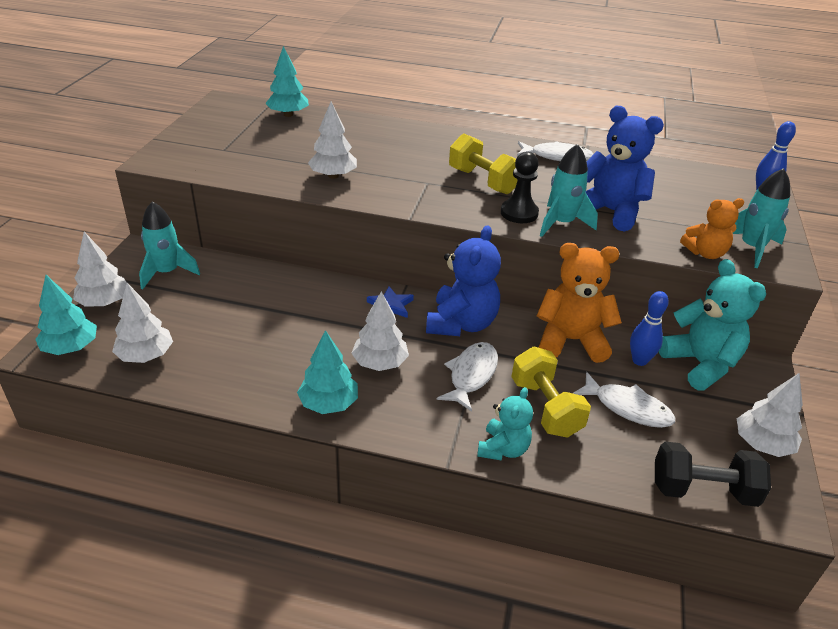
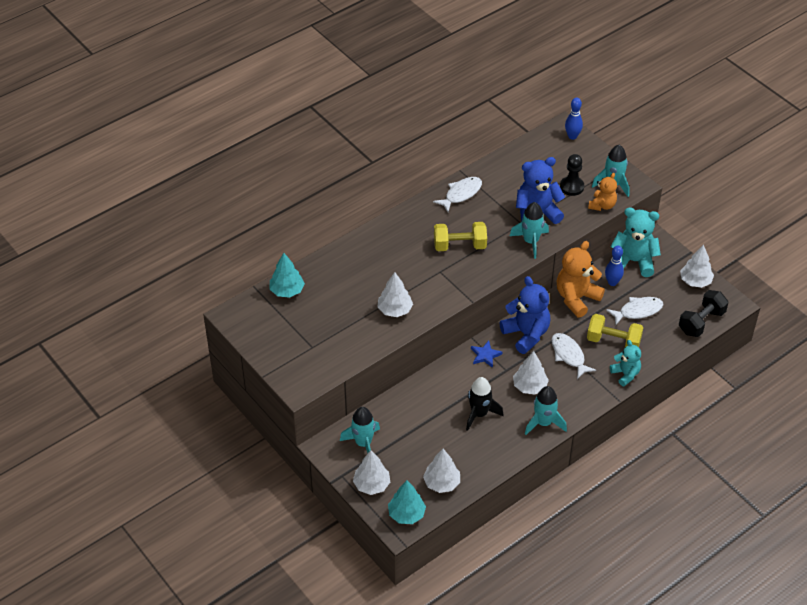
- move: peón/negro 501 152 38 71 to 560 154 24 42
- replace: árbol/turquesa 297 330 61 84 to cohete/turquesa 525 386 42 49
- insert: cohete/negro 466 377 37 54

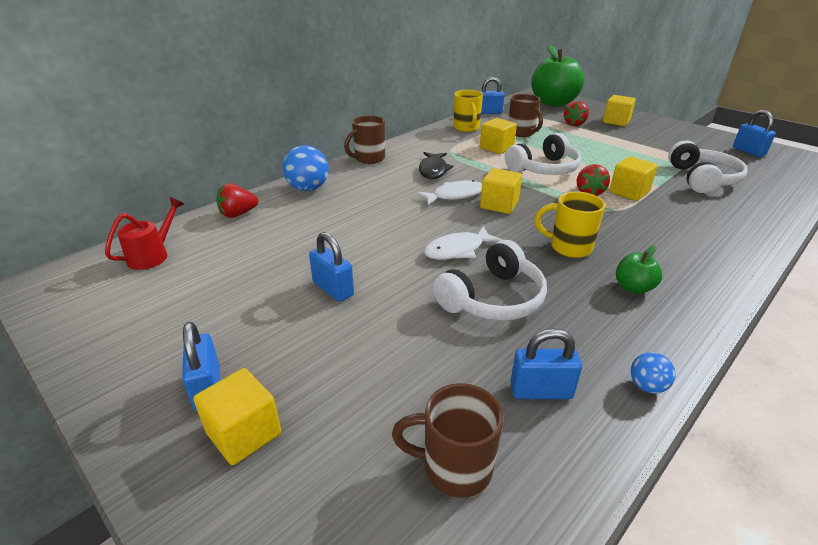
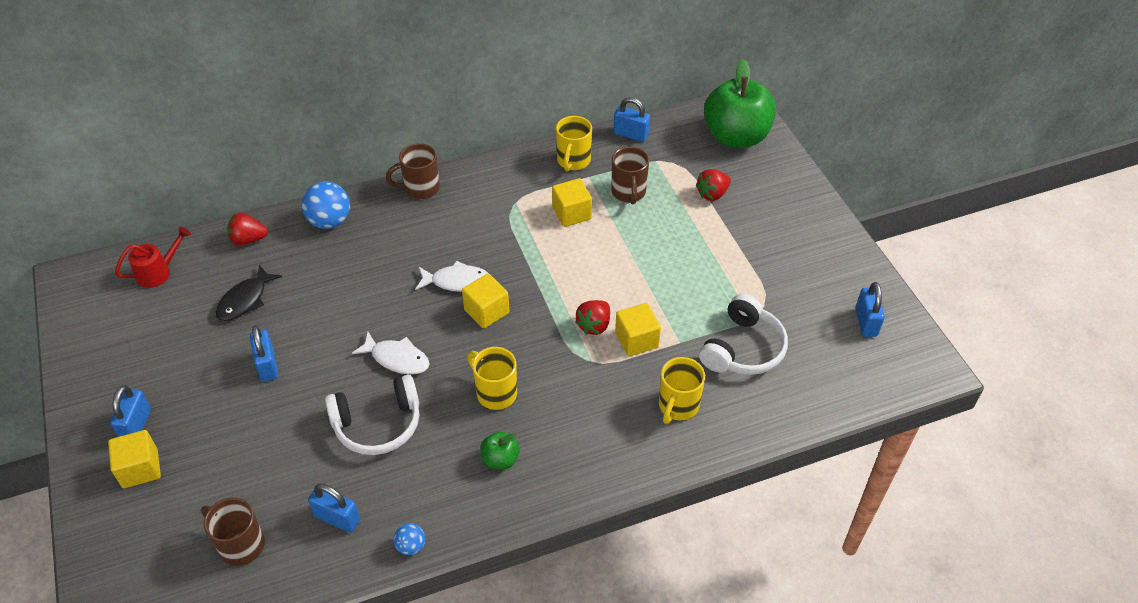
- delete: cubo/amarillo 603 95 33 31
- delete: auriculares/blanco 505 133 76 42
- move: pez/negro 419 152 34 27 to 216 265 66 56
- rotate: pez/blanco 424 226 78 34 = 352 332 78 43 150 degrees counterclockwise
- insert: taza/amarillo 659 357 46 67

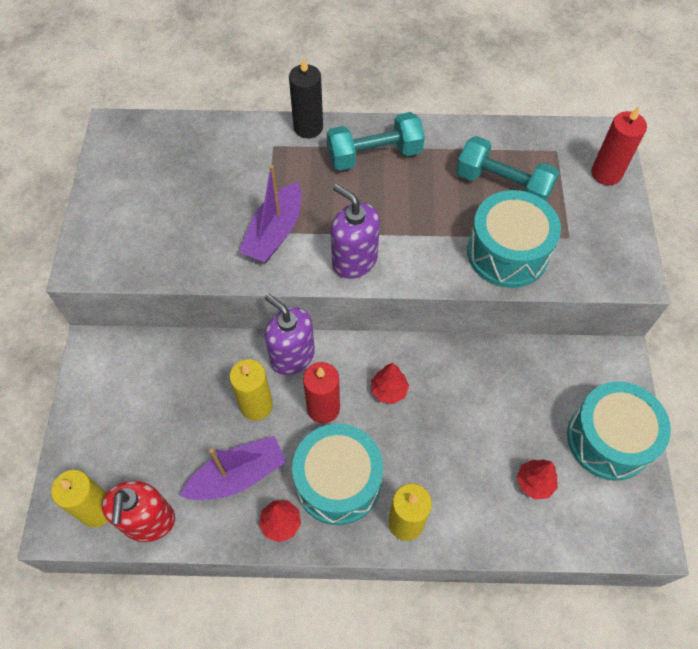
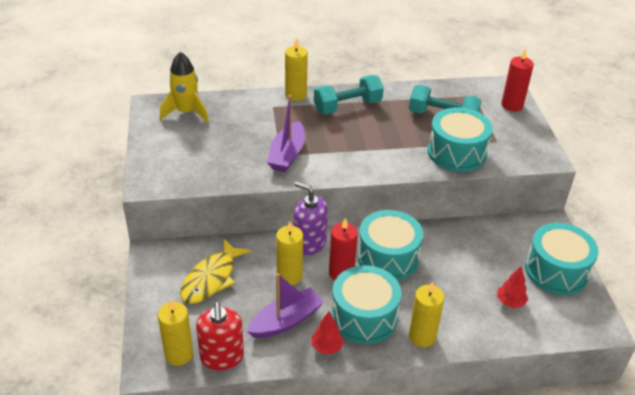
- recolor: vela/negro 289 57 34 81 to vela/amarillo 285 37 23 64
- delete: dispensador de jabón/morado 331 184 49 95
- replace: árbol/rojo 371 363 38 41 to tambor/turquesa 357 210 66 71
- insert: cohete/amarillo 160 52 49 71
- insert: pez/amarillo 180 239 71 65

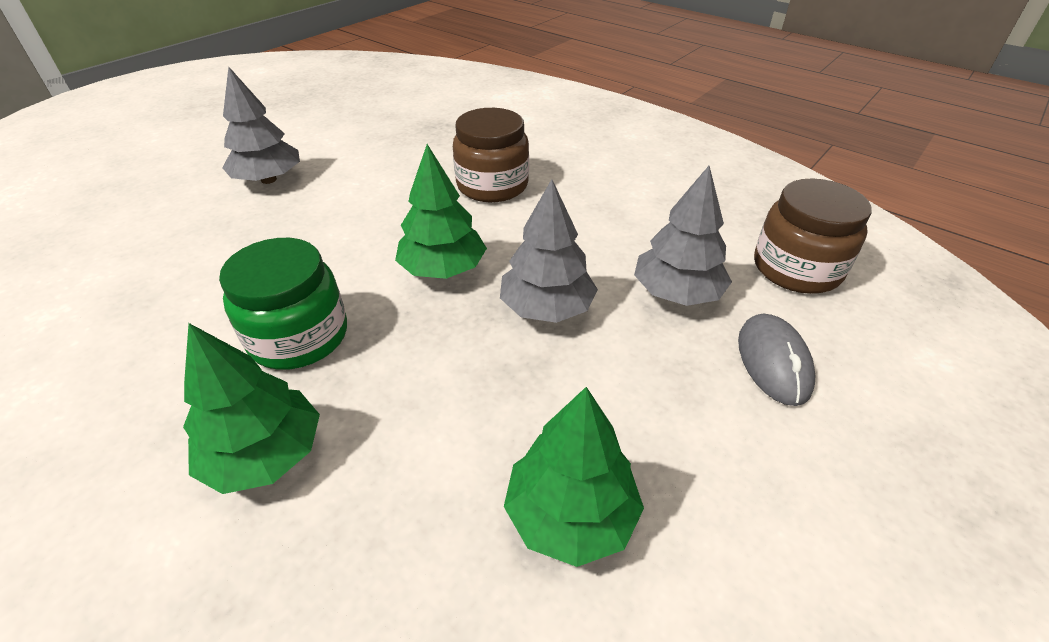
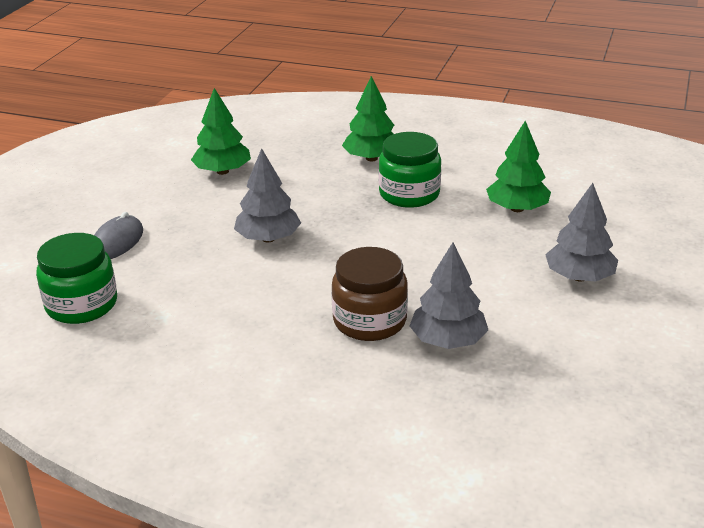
- move: árbol/verde 395 144 92 135 to 486 121 65 91
- move: árbol/gris 634 166 98 140 to 410 242 78 107
- recolor: tarro/marrón 754 178 117 116 to tarro/verde 36 233 81 91
- rotate: ratón/gris 738 314 77 92 = 94 212 49 47 45 degrees clockwise

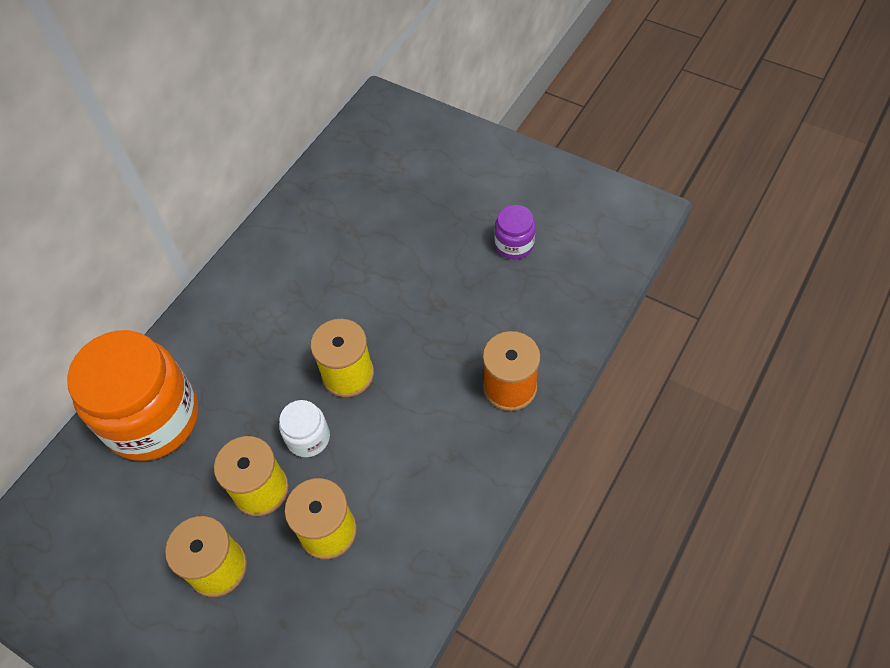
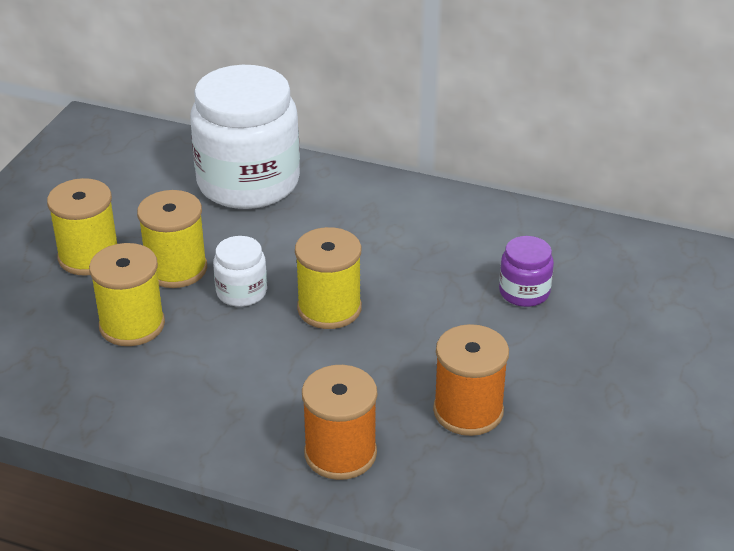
- move: tarro/morado 494 205 42 54 to 499 236 55 71
- recolor: tarro/naranja 67 330 131 131 to tarro/blanco 190 65 110 144
- insert: carrete/naranja 433 324 76 112

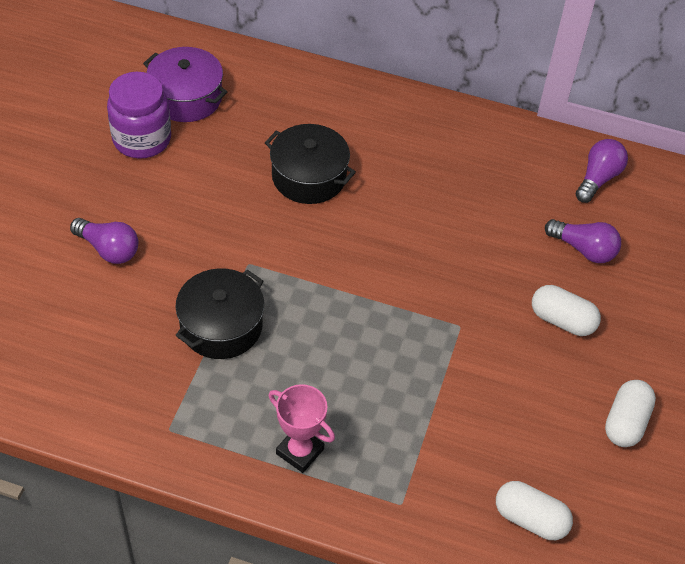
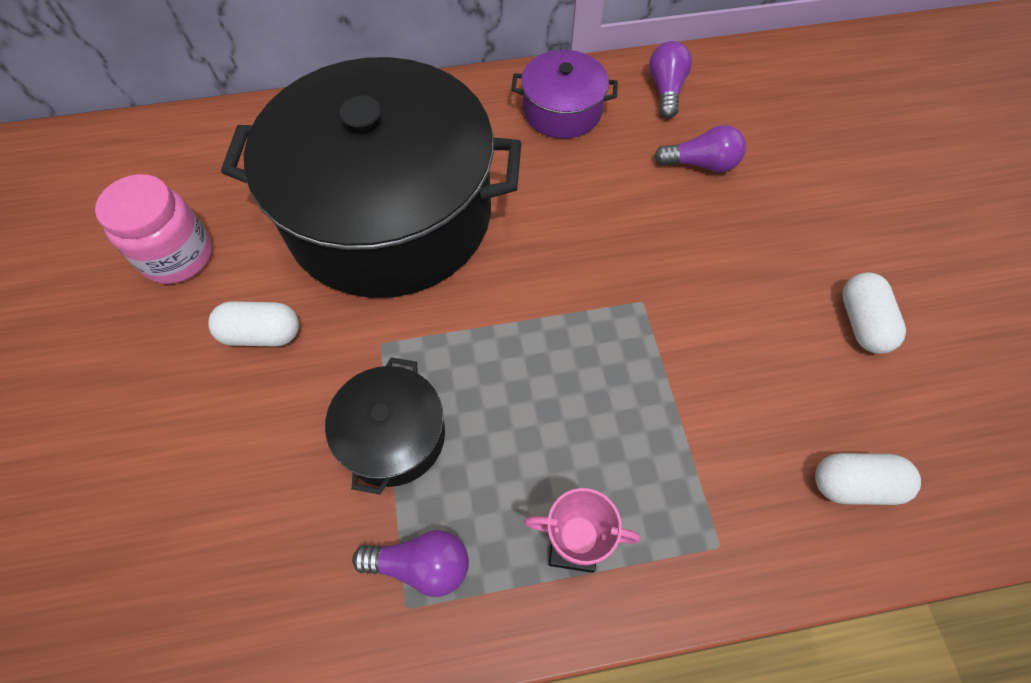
- move: olla/morado 143 47 84 75 to 511 50 107 89
- recolor: tarro/morado 107 72 64 86 to tarro/rosa 95 174 117 110
- resize: olla/negro 265 124 91 80 = 221 57 300 241 x2.34
- move: bombilla/morado 70 218 68 46 to 352 530 117 67
- move: cápsula/blanco 532 285 69 51 to 208 301 91 45

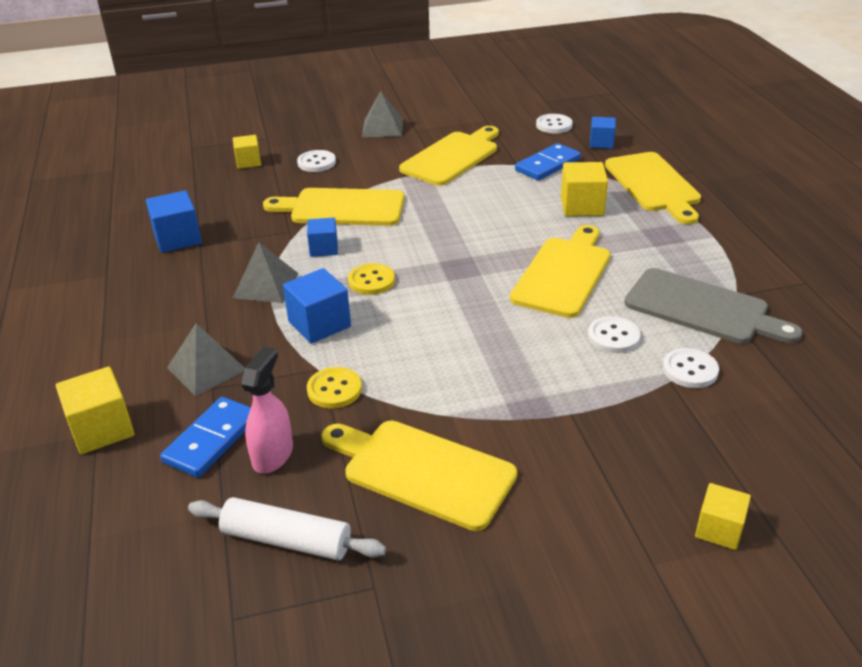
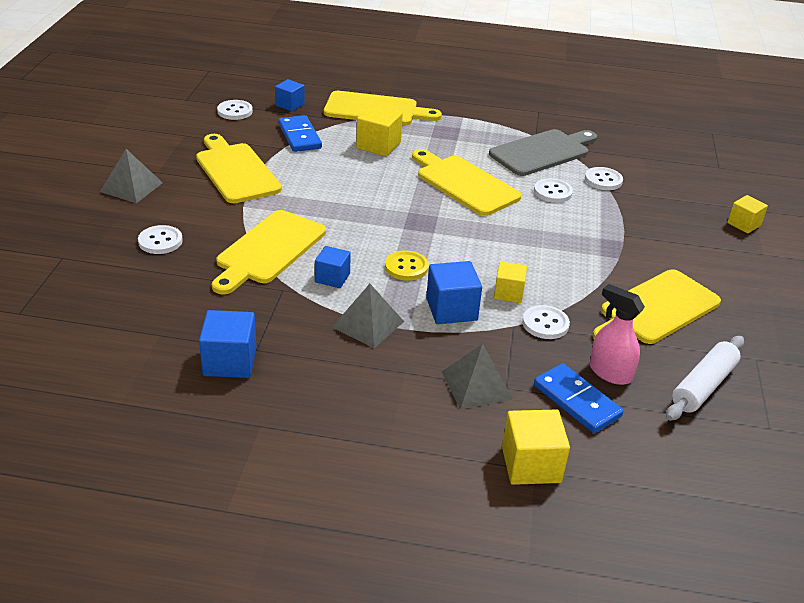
- move: cubo/amarillo 233 135 28 34 to 494 262 33 41
- recolor: botón/amarillo 307 367 55 41 to botón/blanco 522 305 48 34

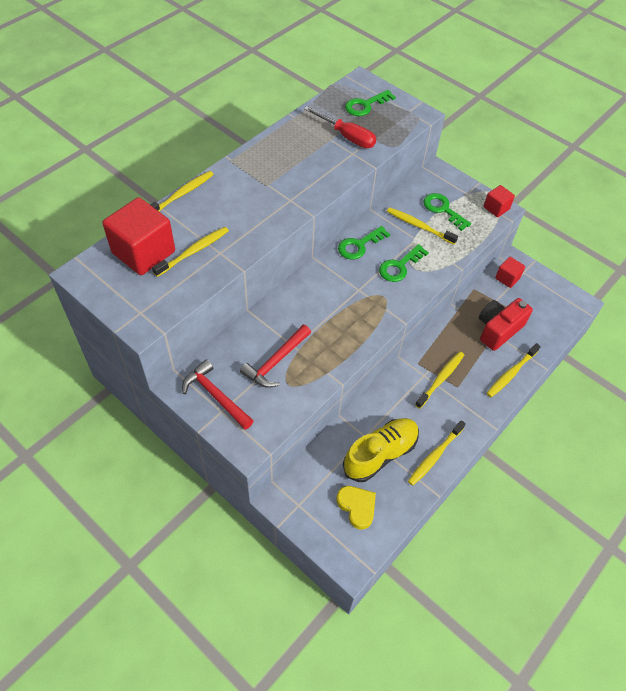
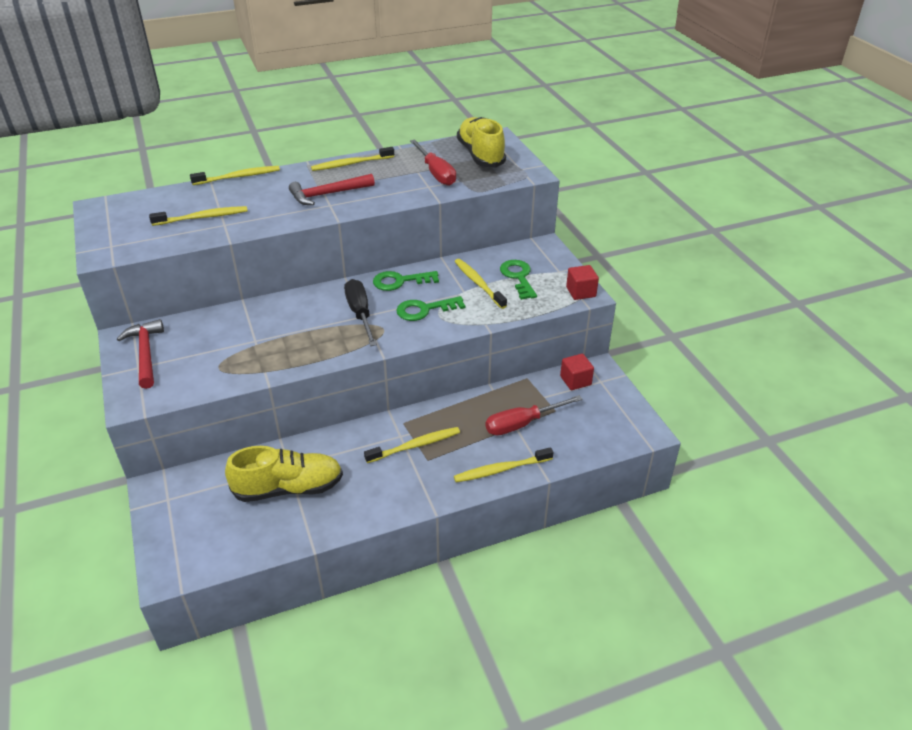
- replace: llave/verde 345 90 51 26 to zapato/amarillo 457 117 49 51
- delete: cubo/rojo 102 197 73 78
- replace: cámara/rojo 479 298 54 53 to destornillador/rojo 485 395 98 41
- move: martillo/rojo 240 325 71 63 to 289 174 86 31
- move: cepillo de dientes/amarillo 408 420 58 66 to 311 147 83 24
- delete: corazón/amarillo 337 486 39 43
- insert: destornillador/negro 344 279 33 67

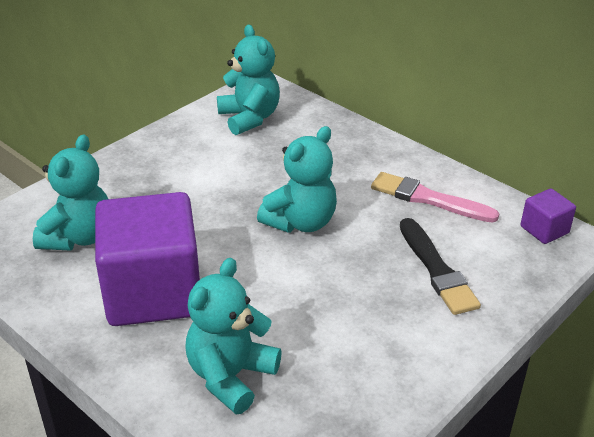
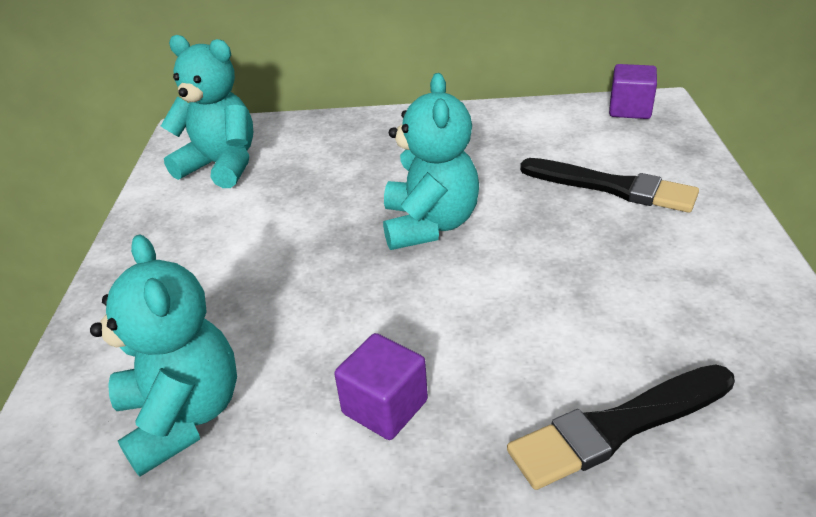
- delete: pincel/rosa 371 172 128 51
- resize: cubo/morado 95 192 105 134 = 334 333 94 107 x0.43
- replace: osito/turquesa 185 258 97 156 to pincel/negro 507 364 228 126

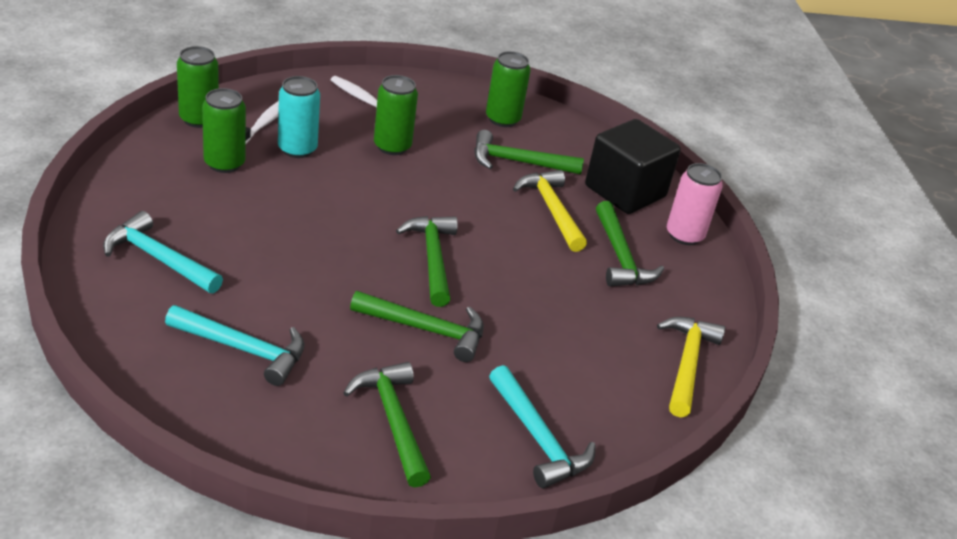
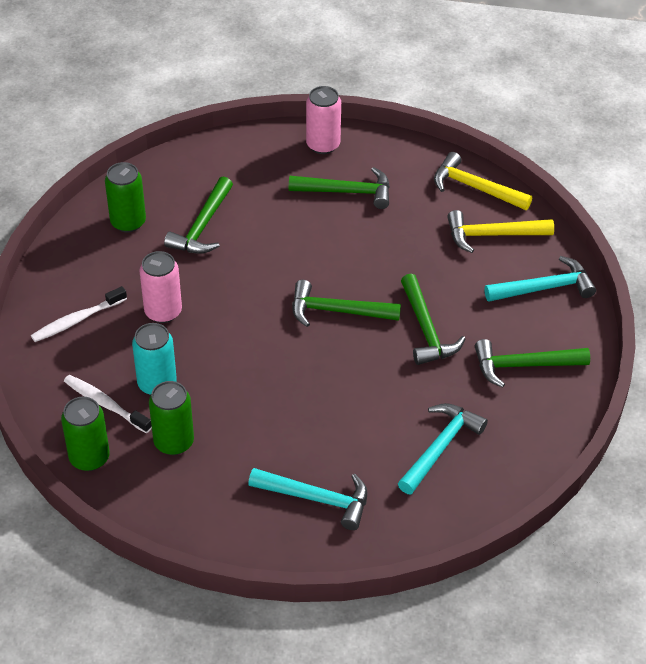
- recolor: lata/verde 374 75 44 80 to lata/rosa 139 251 43 72
- delete: cubo/negro 585 119 96 95
- move: martillo/amarillo 513 170 74 82 to 447 210 107 43
- rotate: martillo/turquesa 103 211 120 82 = 248 468 119 62 120 degrees counterclockwise
- rotate: martillo/verde 350 291 134 71 = 401 274 65 91 135 degrees clockwise

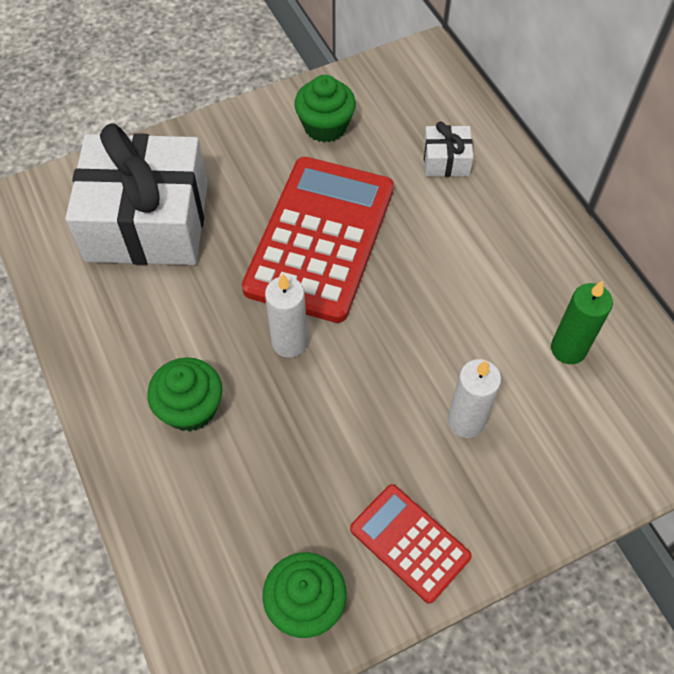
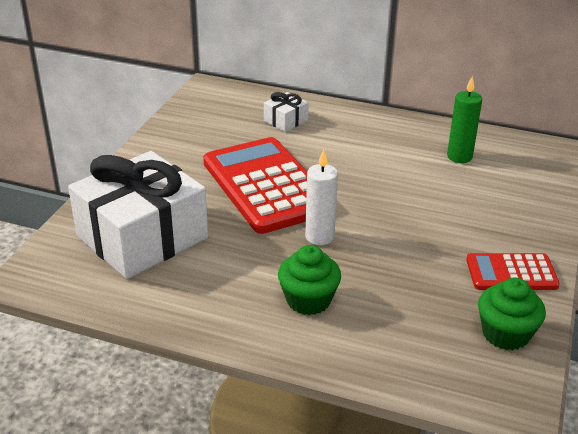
- delete: magdalena/verde 294 75 62 67
- delete: vela/blanco 447 359 54 79

